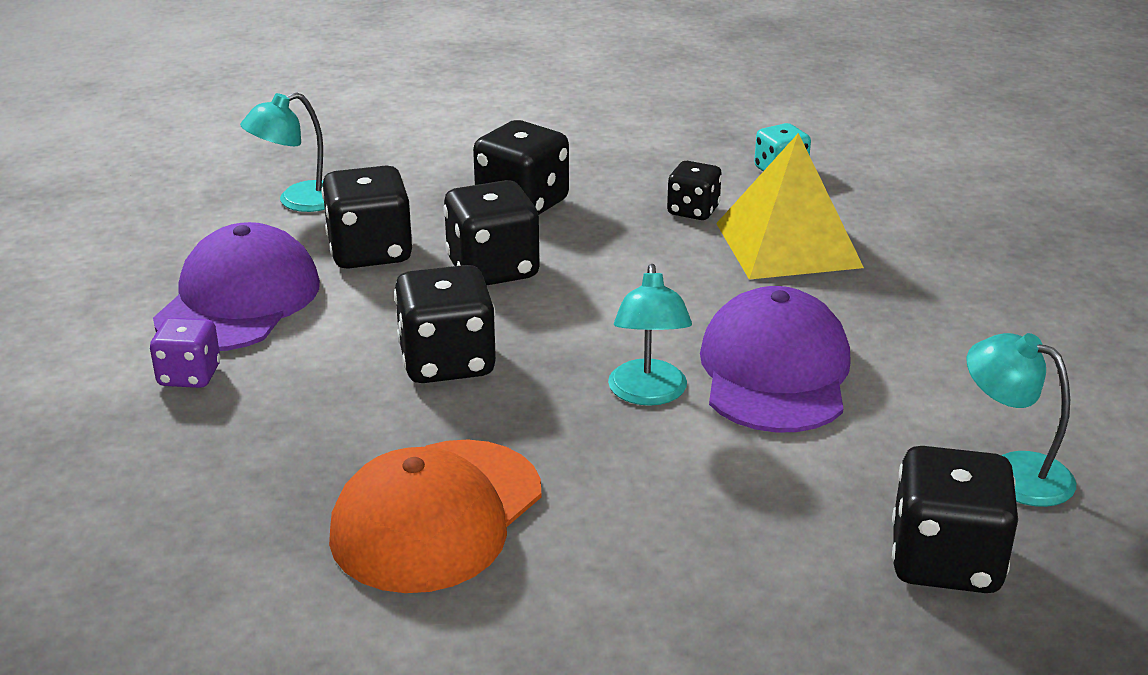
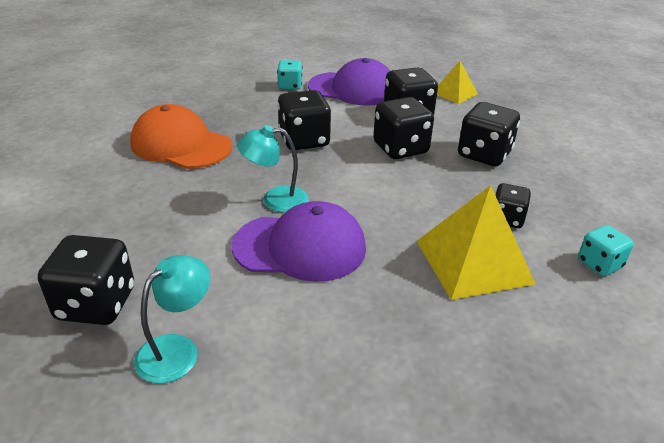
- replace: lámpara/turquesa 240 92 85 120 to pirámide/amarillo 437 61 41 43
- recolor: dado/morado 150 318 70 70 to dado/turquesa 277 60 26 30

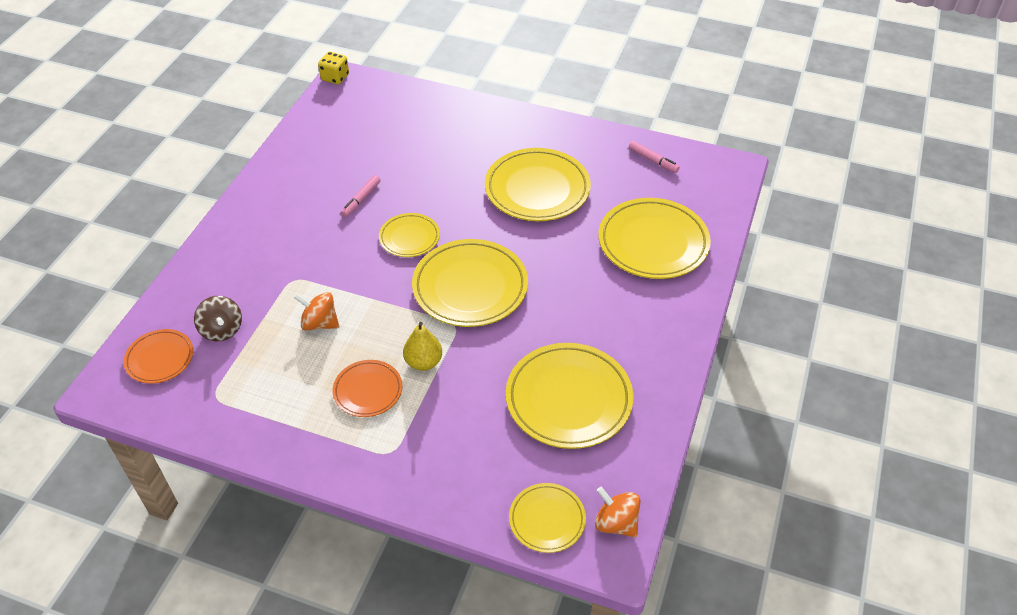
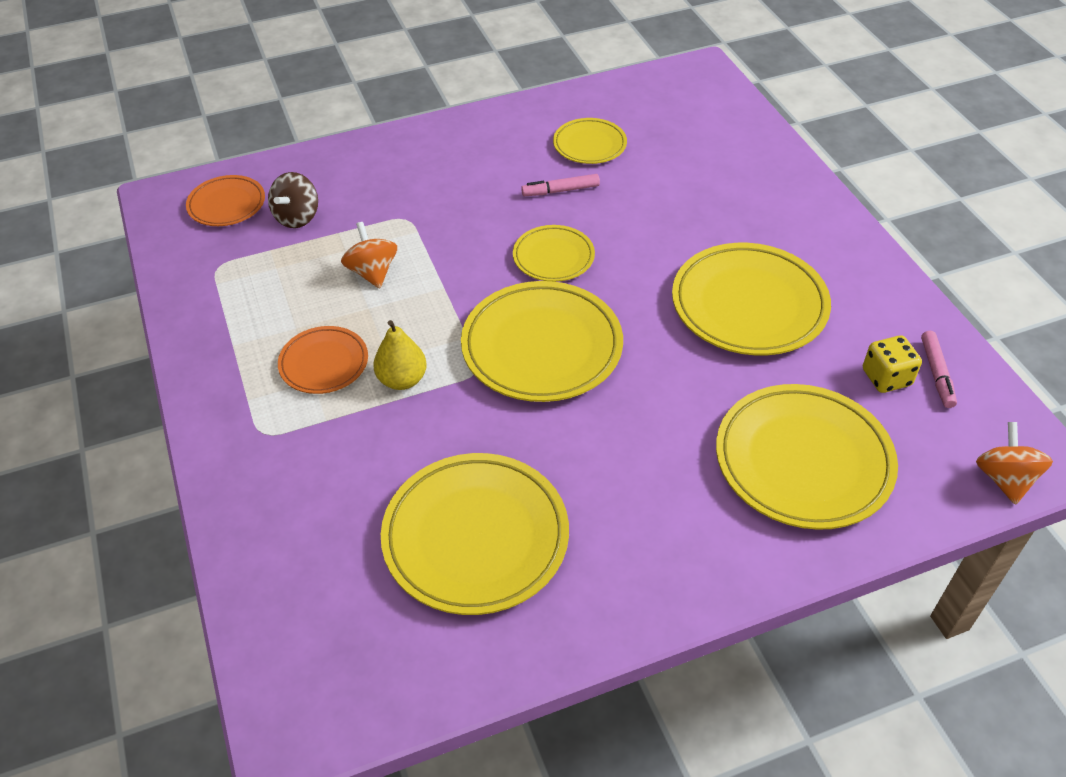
- move: dado/amarillo 318 52 31 32 to 863 335 59 58
- move: plato/amarillo 509 483 77 70 to 553 118 74 46
- move: peonza/naranja 595 487 45 50 to 976 422 77 83

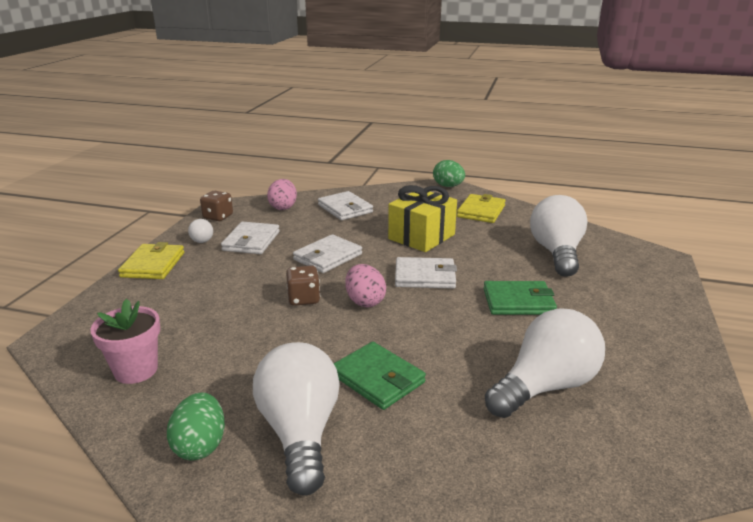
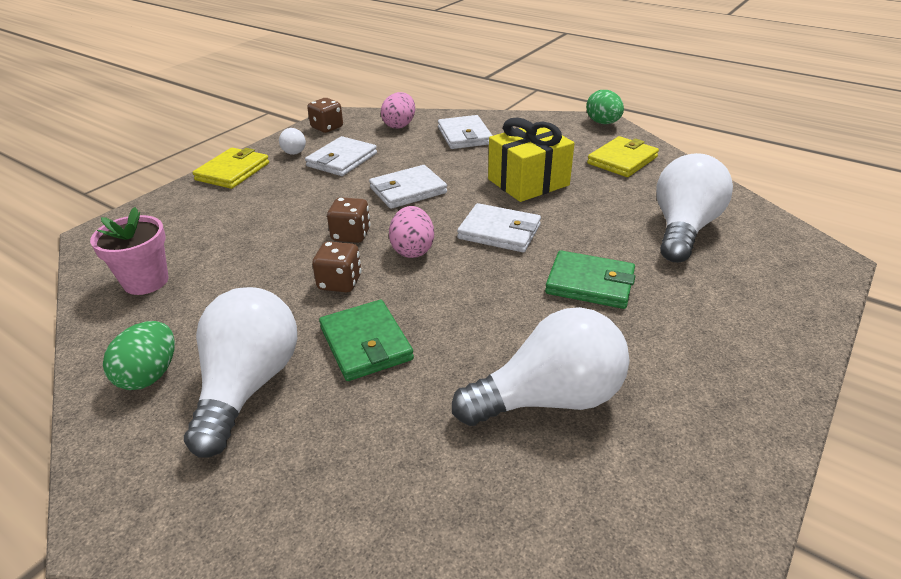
- insert: dado/marrón 312 241 50 51

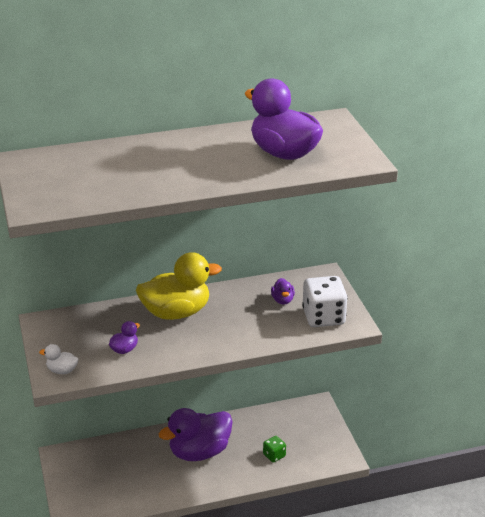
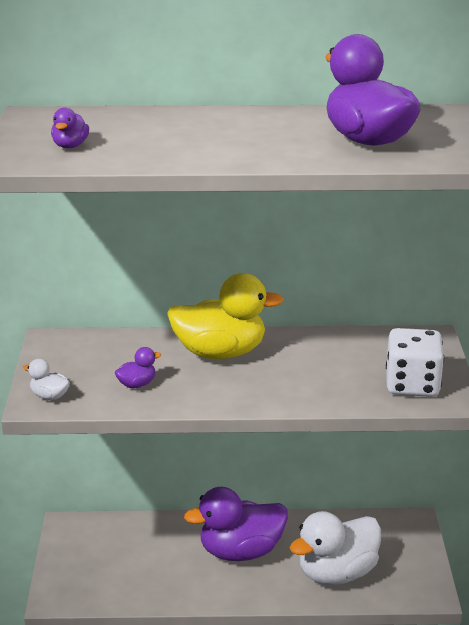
- move: pato/morado 271 278 24 27 to 51 108 38 40
- replace: dado/verde 263 436 23 26 to pato/blanco 290 511 91 74

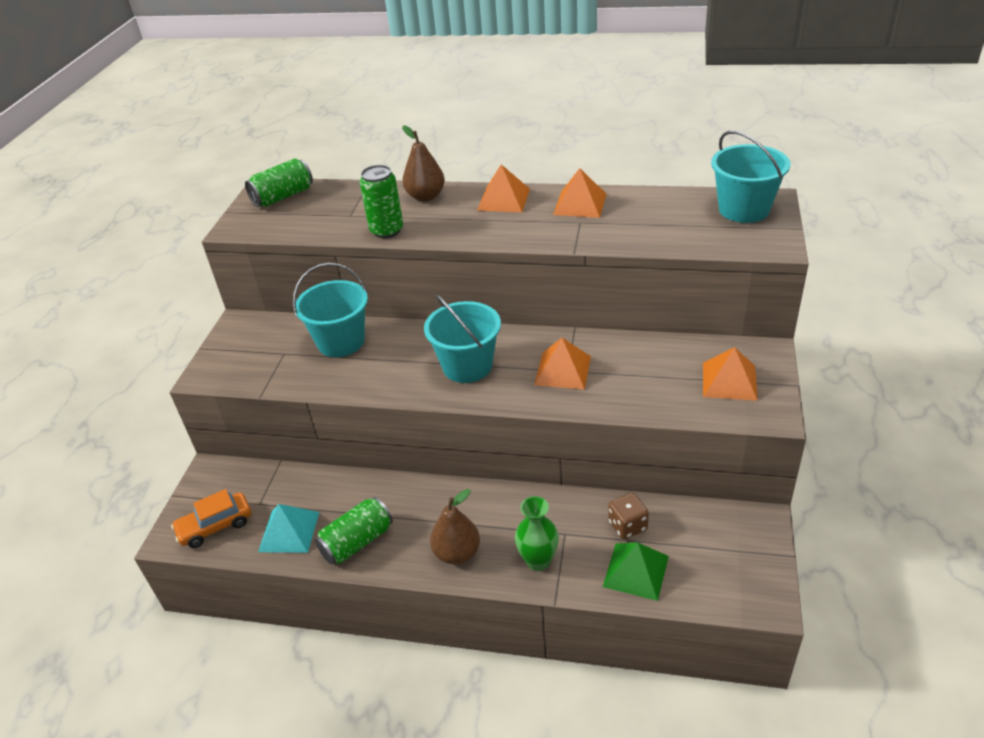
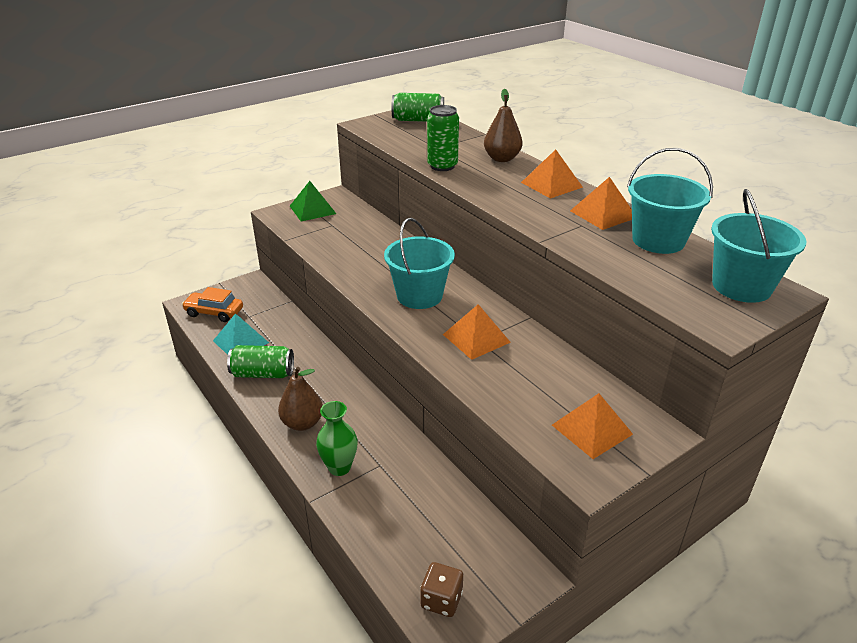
- move: balde/turquesa 293 263 75 94 to 627 148 86 106
- move: dado/marrón 608 493 41 46 to 420 562 43 55
- move: pirámide/verde 603 542 66 59 to 290 181 46 41

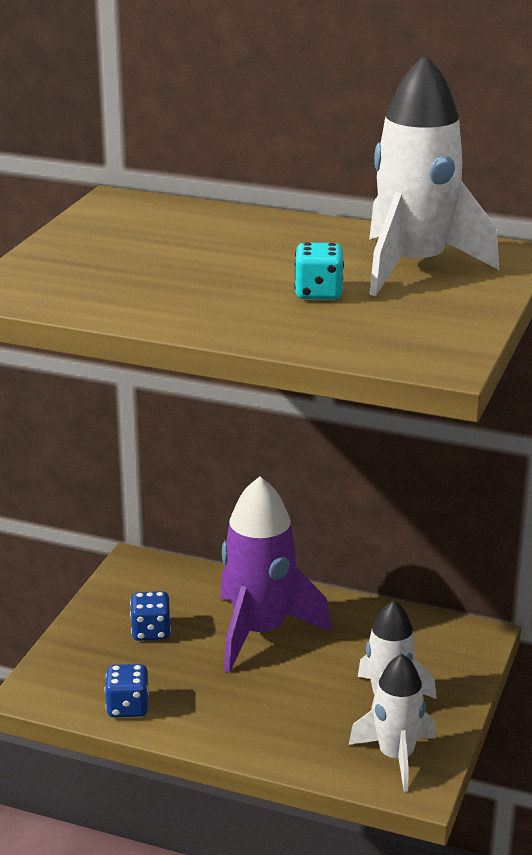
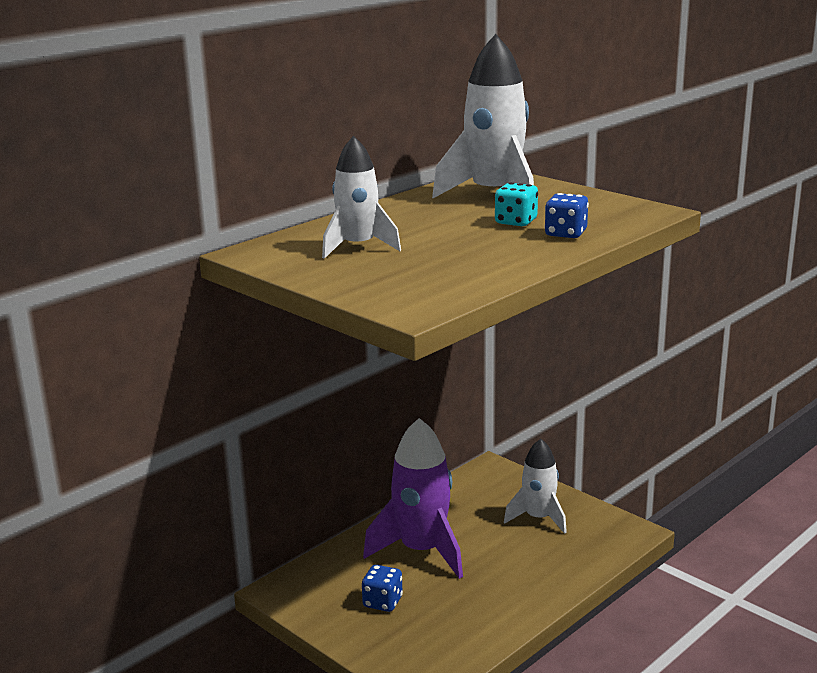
- move: cohete/blanco 349 654 87 138 to 322 135 79 124
- move: dado/azul 105 664 44 53 to 544 193 45 45

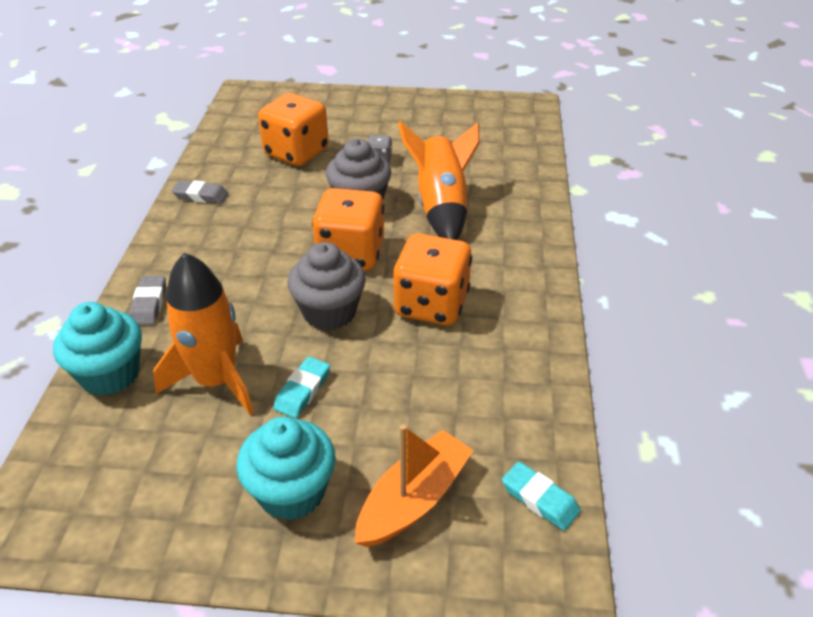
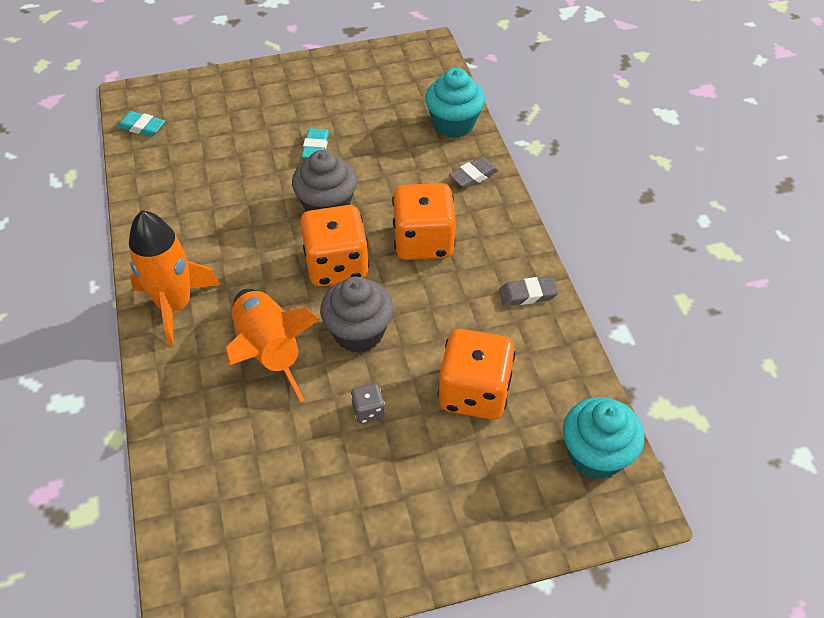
- move: dado/naranja 393 233 79 92 to 392 183 64 77
- move: cohete/naranja 153 252 101 163 to 129 210 91 136
- rotate: goma de borrar/gris 129 276 37 49 = 449 157 50 32 75 degrees clockwise
- move: magdalena/turquesa 237 416 99 105 to 563 397 81 82
- delete: barco/naranja 355 425 119 122

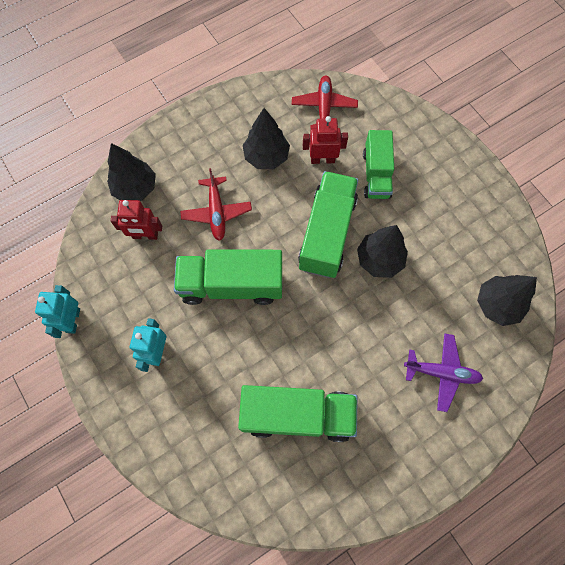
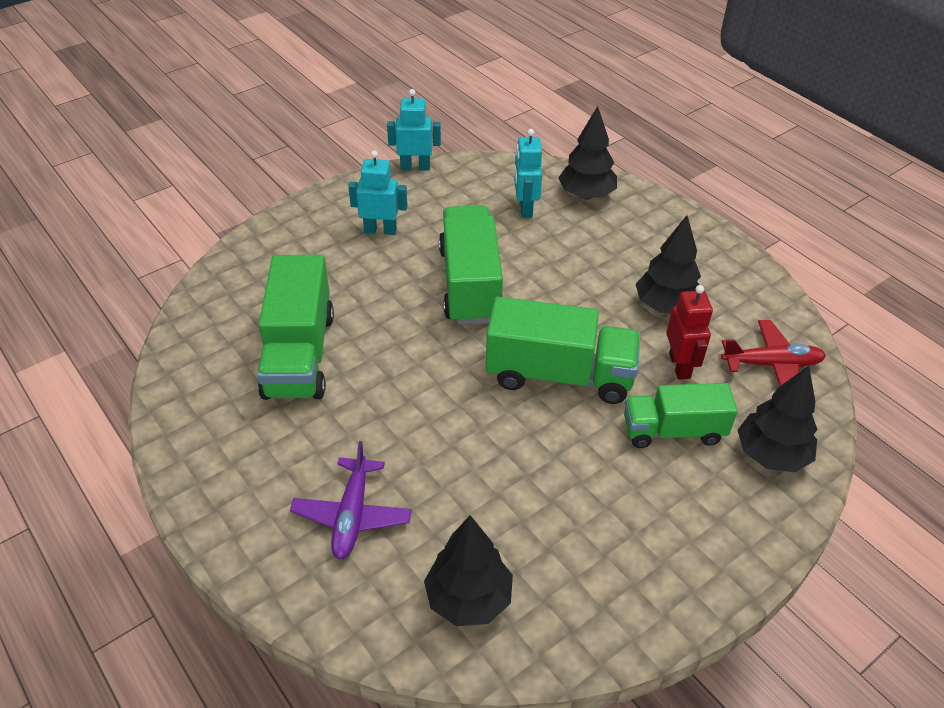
- delete: avión/rojo 180 168 72 73
- recolor: robot/rojo 111 200 51 40 to robot/turquesa 514 129 28 89
- move: árbol/negro 357 225 51 53 to 738 366 79 106

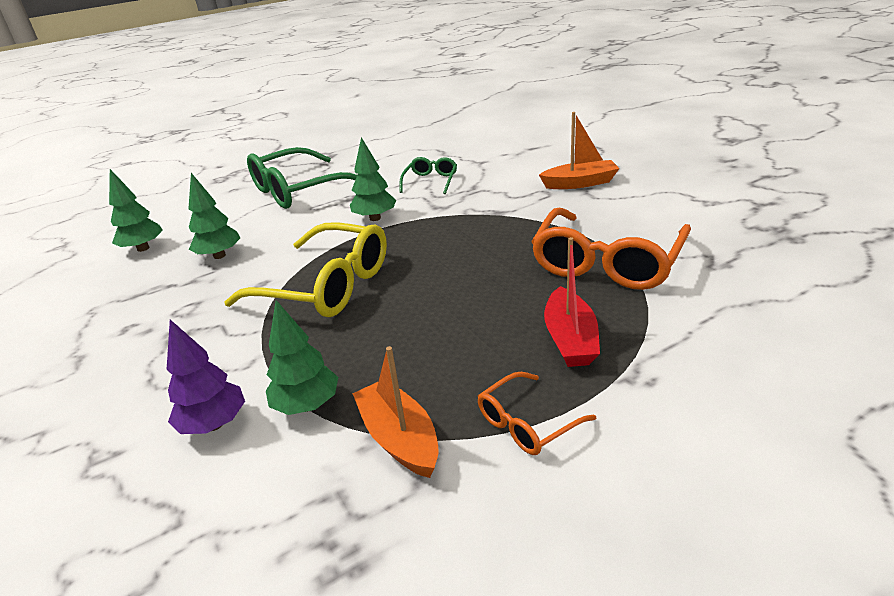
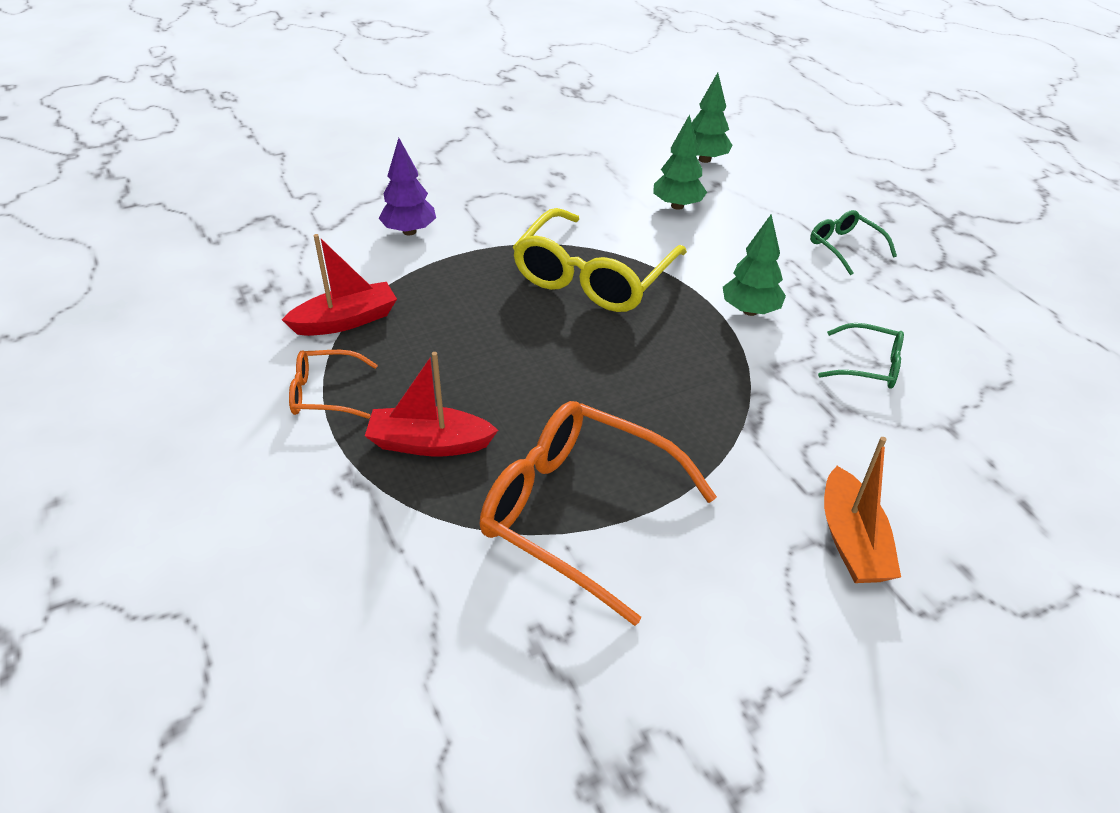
- resize: gafas/verde 247 147 110 62 = 810 210 87 65 x0.50
- delete: árbol/verde 266 300 72 115
- recolor: barco/naranja 352 346 87 132 to barco/rojo 282 234 115 102
- rotate: gafas/naranja 478 372 118 83 = 289 350 89 69 60 degrees counterclockwise

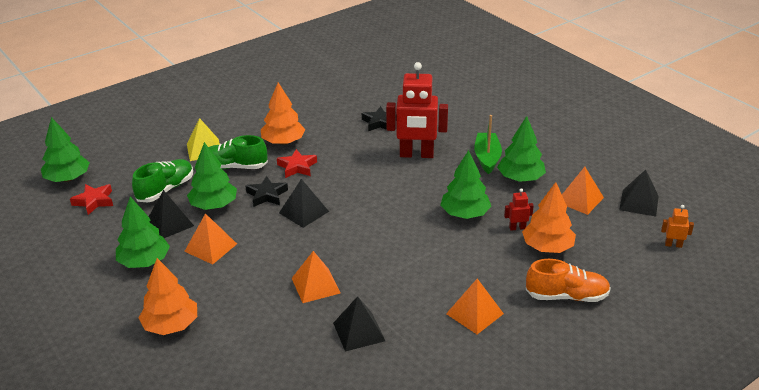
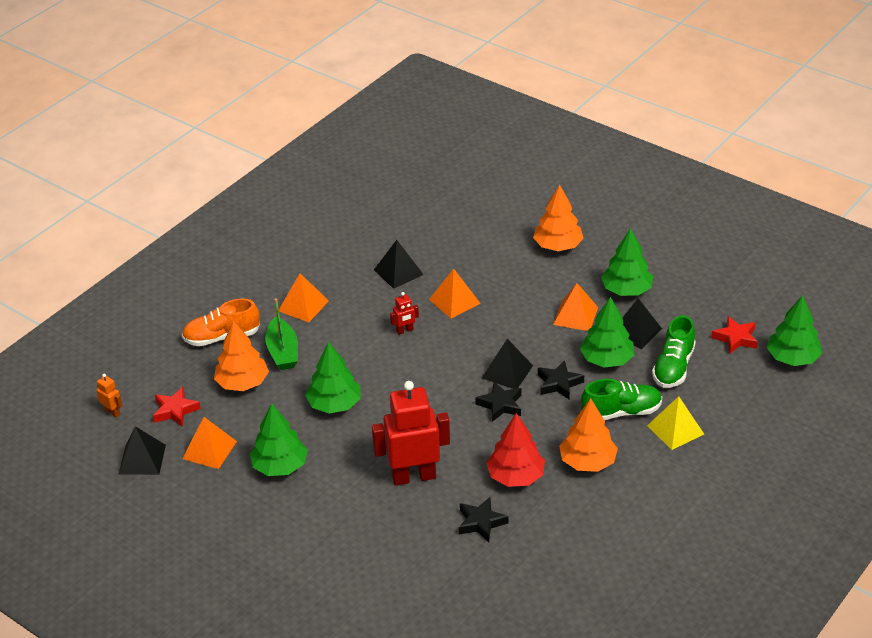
- move: barco/verde 474 115 28 59 to 265 298 33 72
- move: estrella/rojo 277 149 40 29 to 153 387 48 40
- move: robot/rojo 504 188 30 43 to 390 292 29 43
- rotate: robot/naranja 661 205 33 43 = 96 374 27 44 135 degrees counterclockwise
- insert: estrella/negro 475 382 47 40
- insert: árbol/rojo 486 413 59 74

